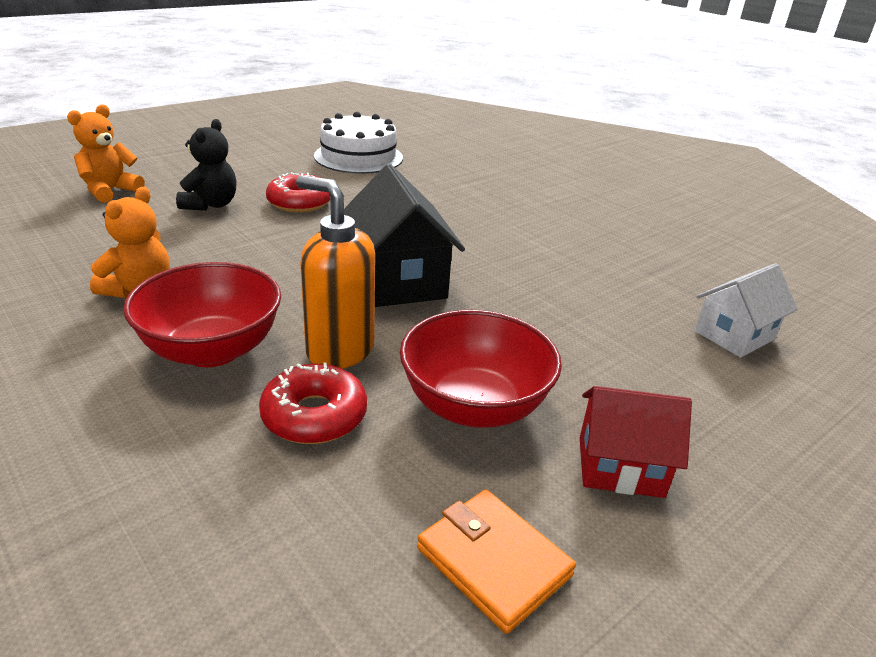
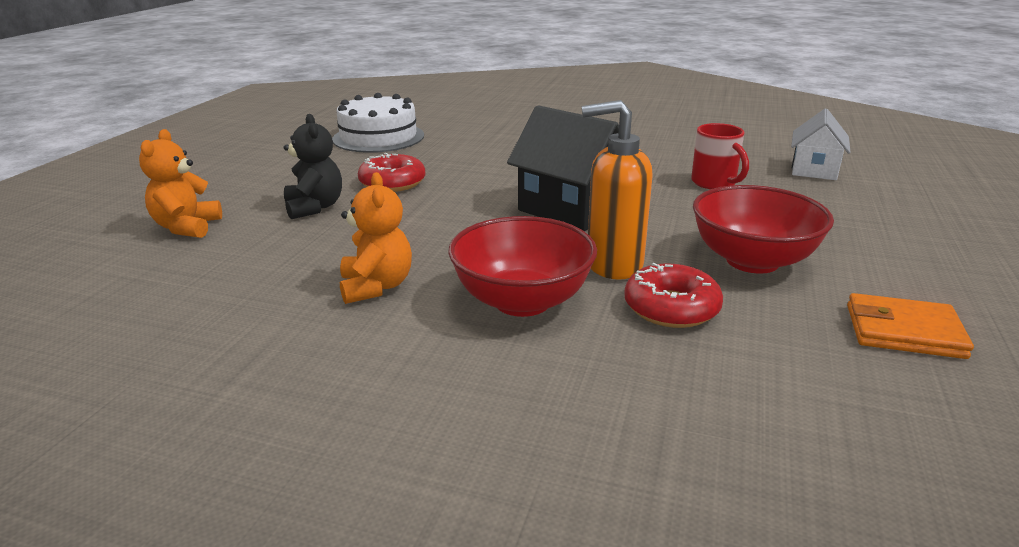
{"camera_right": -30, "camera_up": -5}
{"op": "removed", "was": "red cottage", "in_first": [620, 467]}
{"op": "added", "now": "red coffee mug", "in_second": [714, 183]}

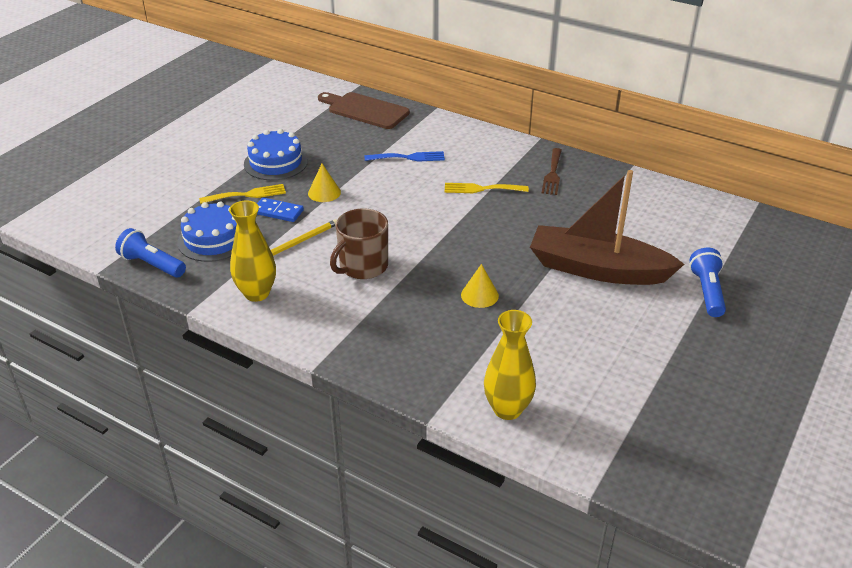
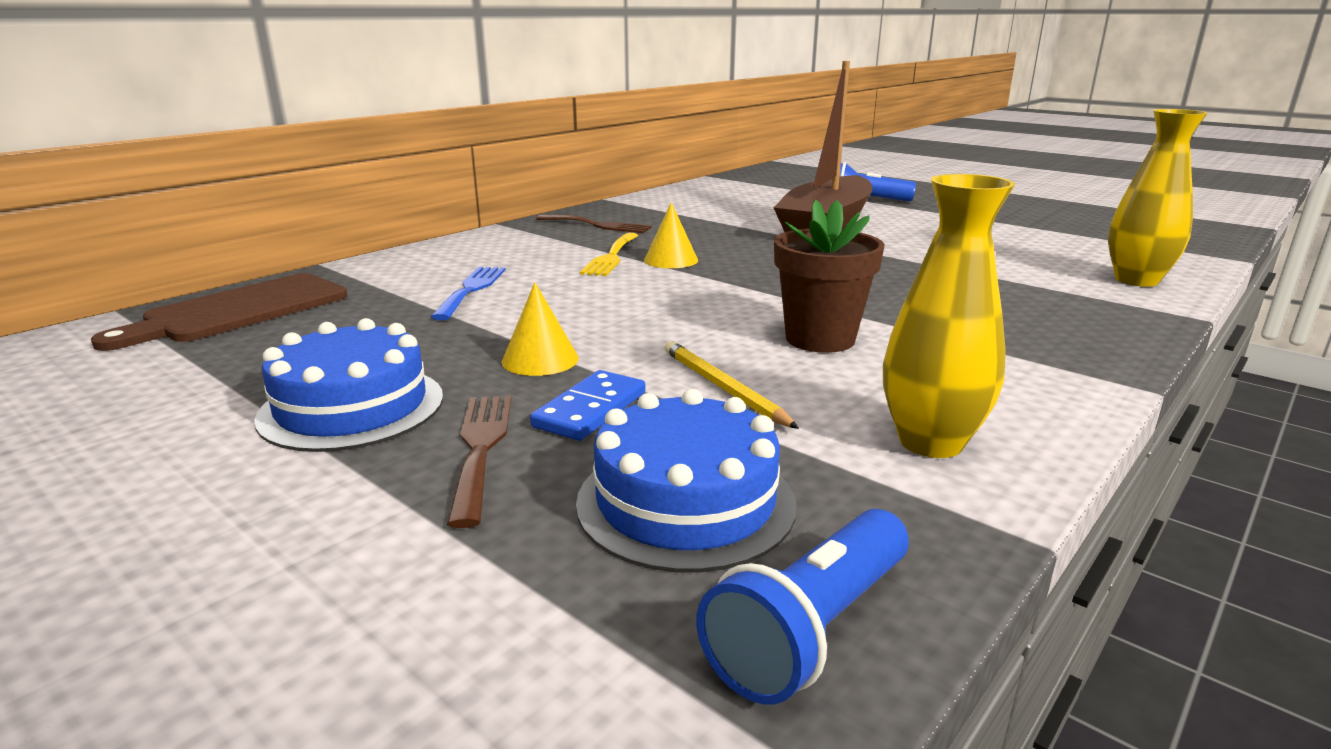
{"camera_right": -80, "camera_up": -15}
{"op": "recoloured", "was": "golden dinner fork", "now": "brown dinner fork", "in_first": [247, 195], "in_second": [481, 448]}
{"op": "replaced", "was": "brown coffee mug", "now": "brown flower pot", "in_first": [362, 266], "in_second": [820, 339]}
{"op": "moved", "was": "golden cone", "in_first": [479, 295], "in_second": [671, 260]}

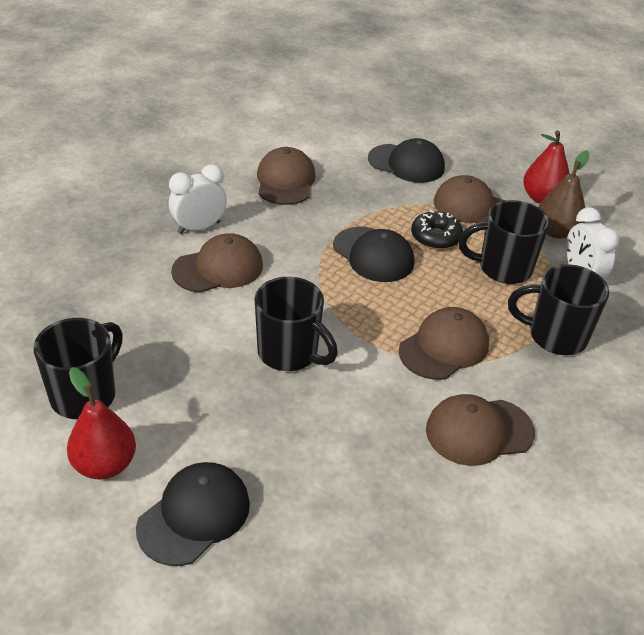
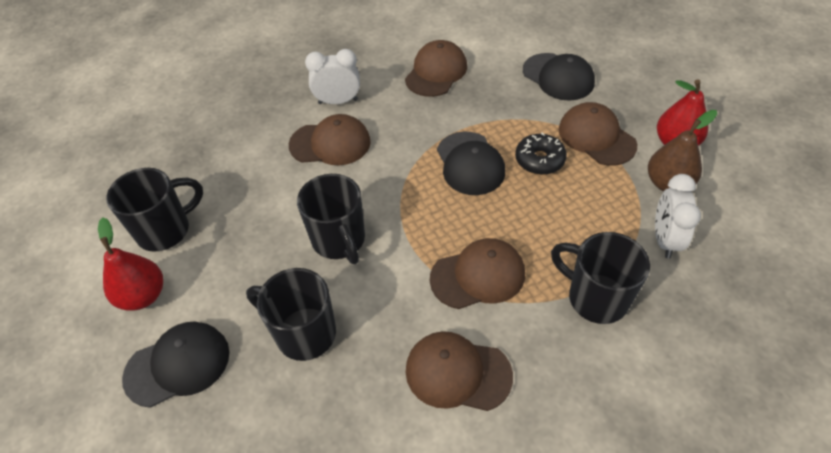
{"camera_right": 30, "camera_up": 10}
{"op": "moved", "was": "jet-black coffee mug", "in_first": [503, 268], "in_second": [304, 333]}

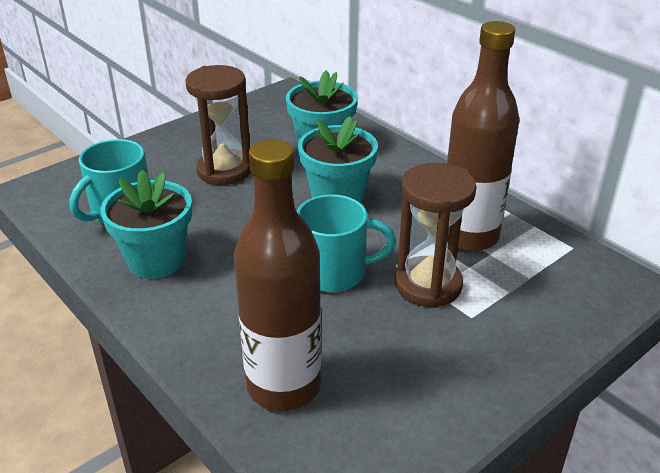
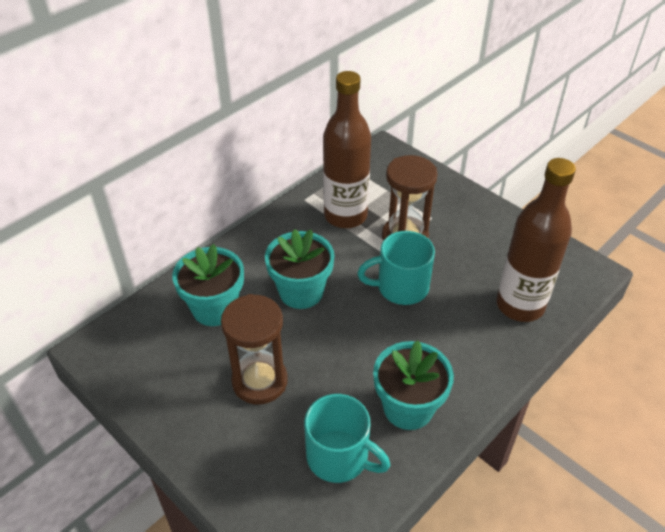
{"camera_right": -95, "camera_up": 10}
{"op": "turned", "was": "turquoise coffee mug", "in_first": [334, 272], "in_second": [401, 287], "clockwise": -90}

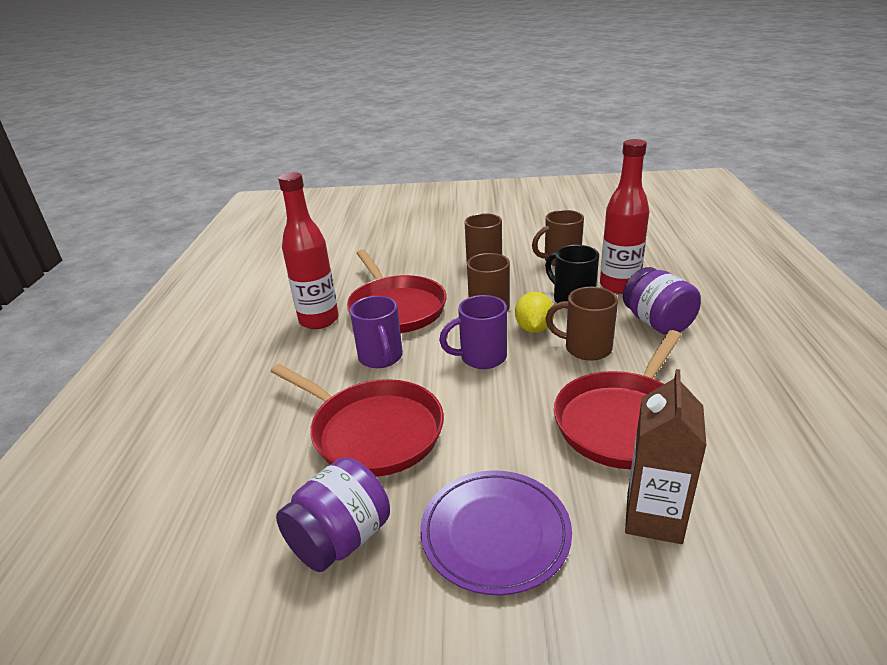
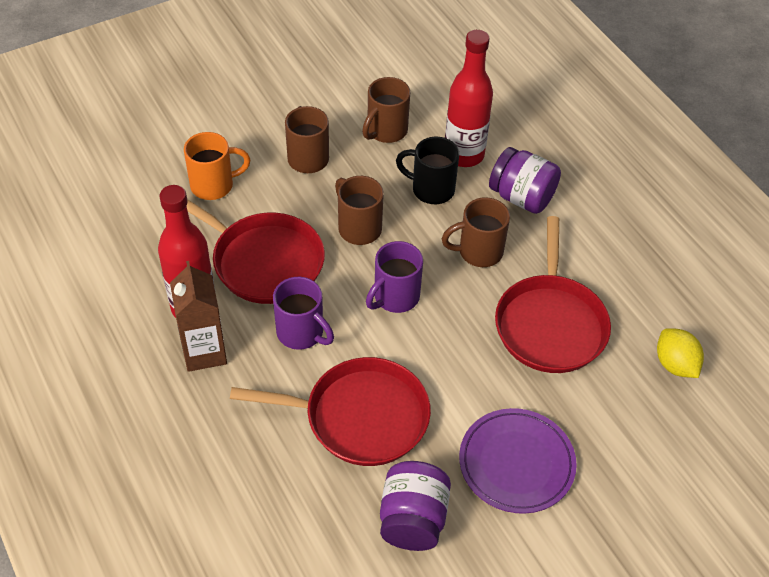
{"camera_right": -35, "camera_up": 20}
{"op": "moved", "was": "golden toy lemon", "in_first": [534, 328], "in_second": [675, 364]}
{"op": "moved", "was": "brown juice carton", "in_first": [653, 518], "in_second": [204, 352]}
{"op": "added", "now": "orange-coloured coffee mug", "in_second": [214, 185]}

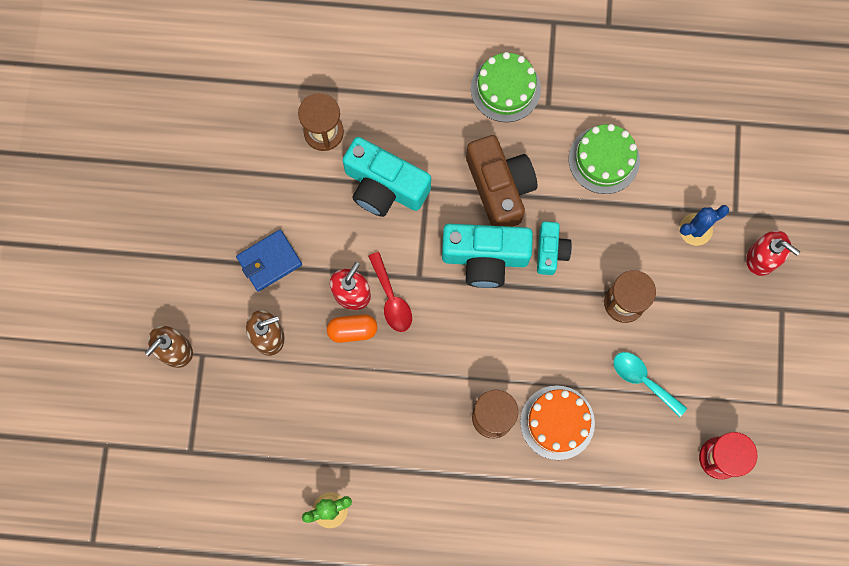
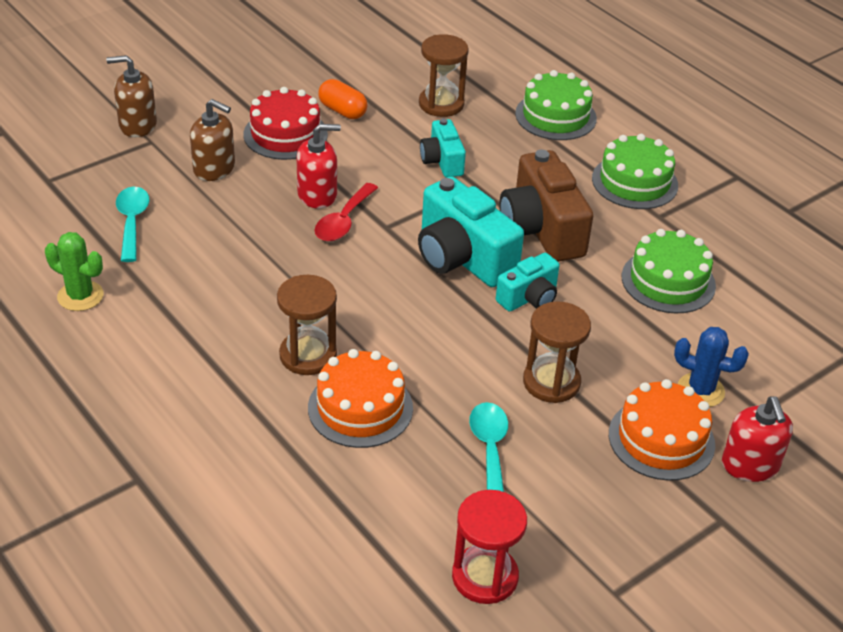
{"camera_right": 45, "camera_up": -35}
{"op": "turned", "was": "brown photo camera", "in_first": [500, 188], "in_second": [541, 229], "clockwise": 135}
{"op": "resized", "was": "turquoise photo camera", "in_first": [384, 186], "in_second": [442, 161], "ratio": 0.57}
{"op": "replaced", "was": "blue card wallet", "now": "red gateau", "in_first": [269, 261], "in_second": [285, 134]}
{"op": "moved", "was": "orange-coloured capsule", "in_first": [352, 330], "in_second": [342, 111]}
{"op": "added", "now": "leaf-green gateau", "in_second": [555, 116]}
{"op": "added", "now": "turquoise tablespoon", "in_second": [132, 222]}
{"op": "added", "now": "orange-coloured gateau", "in_second": [661, 439]}

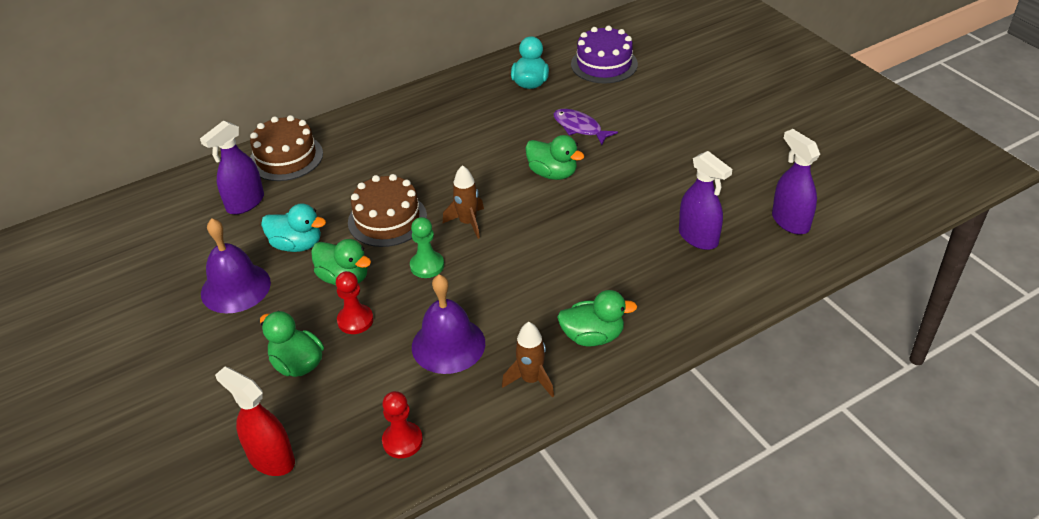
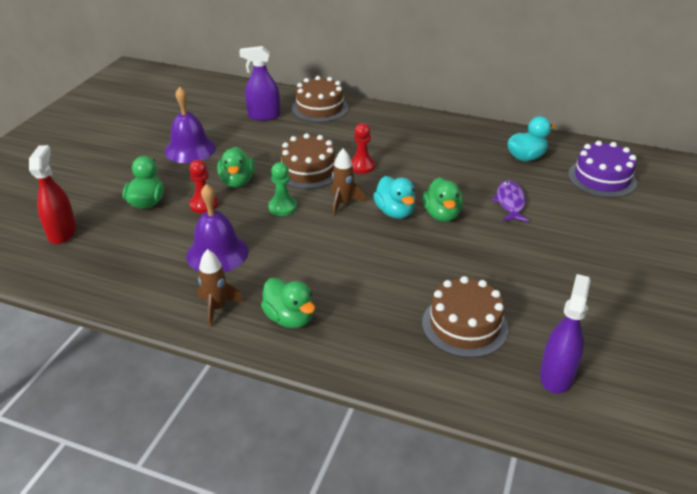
{"camera_right": 50, "camera_up": -5}
{"op": "replaced", "was": "violet sprayer", "now": "brown gateau", "in_first": [698, 237], "in_second": [464, 325]}
{"op": "moved", "was": "turquoise toy duck", "in_first": [297, 245], "in_second": [395, 212]}
{"op": "moved", "was": "red pawn", "in_first": [402, 441], "in_second": [362, 166]}

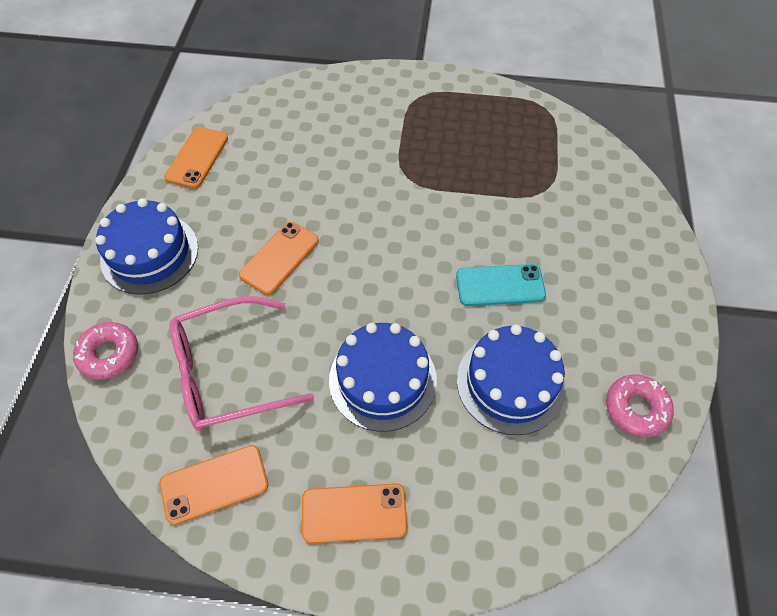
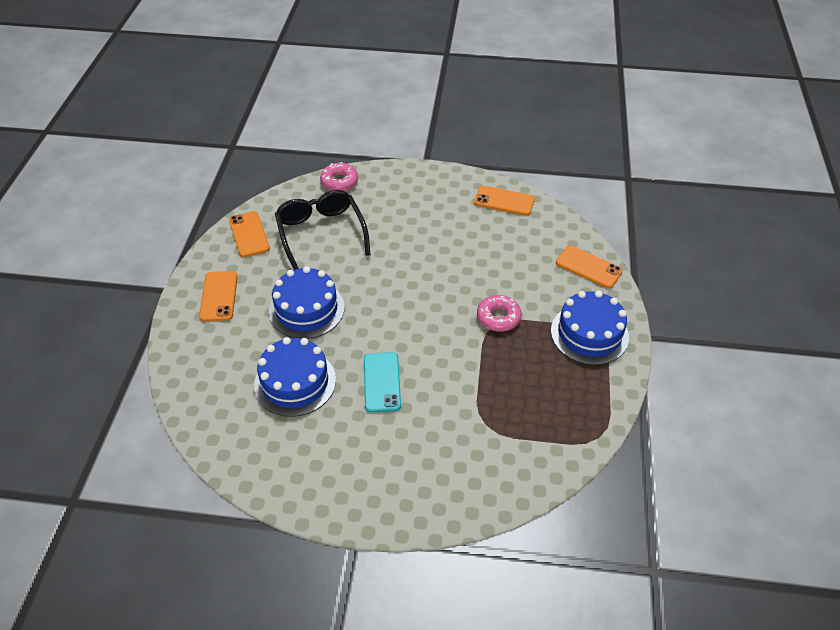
{"camera_right": 90, "camera_up": -10}
{"op": "moved", "was": "blue gateau", "in_first": [149, 253], "in_second": [589, 334]}
{"op": "moved", "was": "orange-coloured smartphone", "in_first": [279, 258], "in_second": [588, 267]}
{"op": "recoloured", "was": "rosy spectacles", "now": "jet-black spectacles", "in_first": [229, 372], "in_second": [321, 234]}
{"op": "moved", "was": "rosy donut", "in_first": [636, 408], "in_second": [498, 317]}

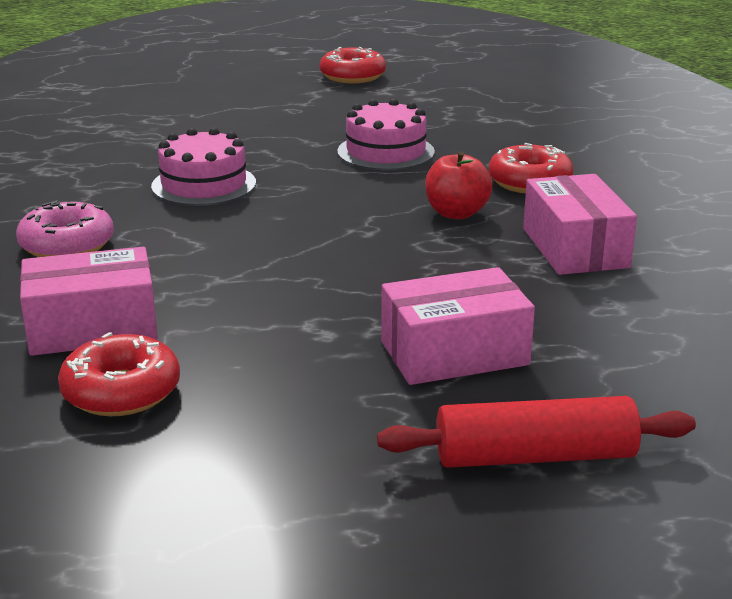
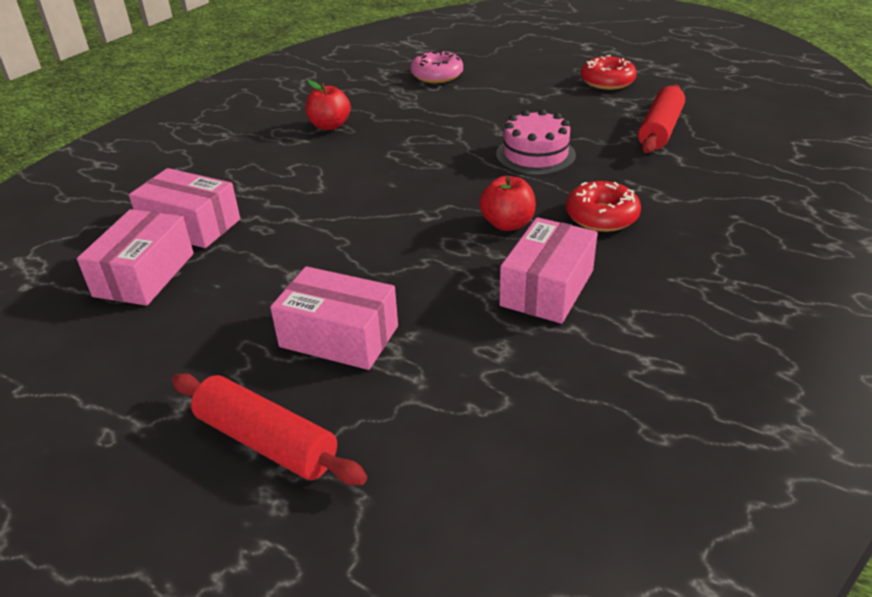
{"camera_right": 40, "camera_up": 10}
{"op": "removed", "was": "rosy gateau", "in_first": [204, 184]}
{"op": "moved", "was": "rosy donut", "in_first": [67, 245], "in_second": [437, 75]}
{"op": "replaced", "was": "red donut", "now": "rosy parcel", "in_first": [121, 391], "in_second": [144, 274]}
{"op": "added", "now": "red toy apple", "in_second": [329, 126]}
{"op": "added", "now": "red rolling pin", "in_second": [660, 130]}

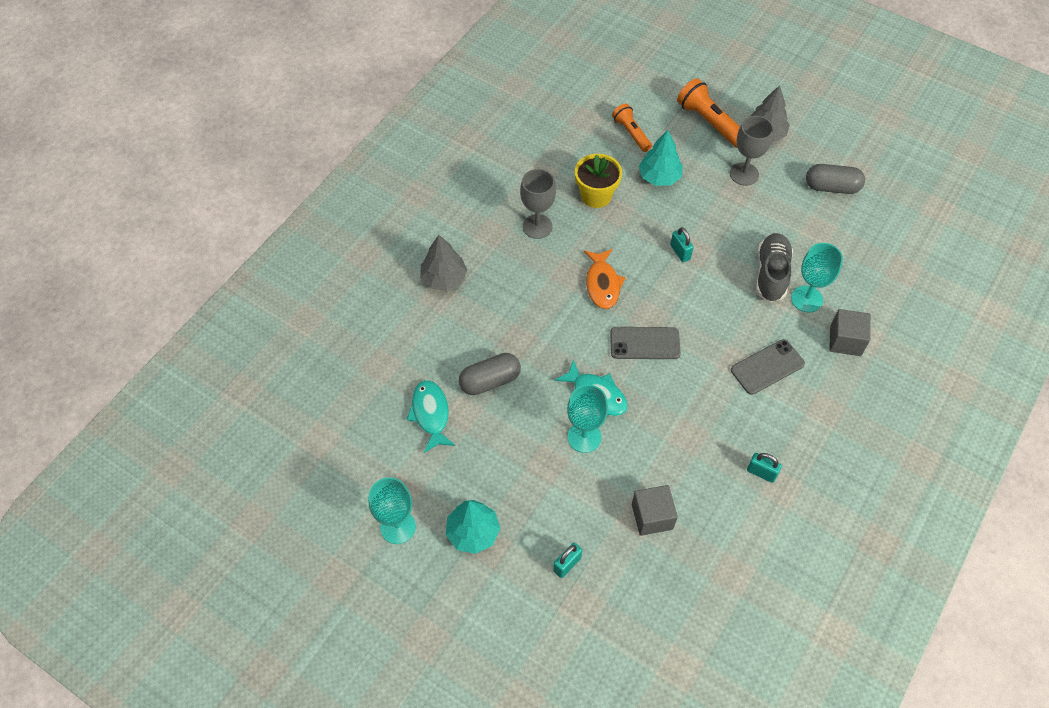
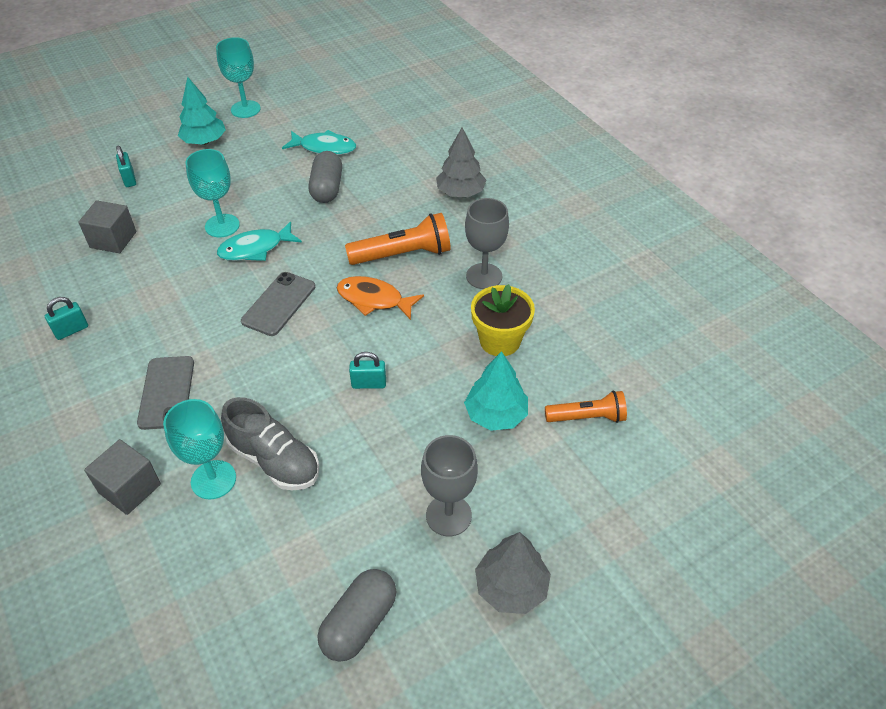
{"camera_right": 115, "camera_up": -10}
{"op": "moved", "was": "orange-coloured flashlight", "in_first": [710, 122], "in_second": [403, 255]}

